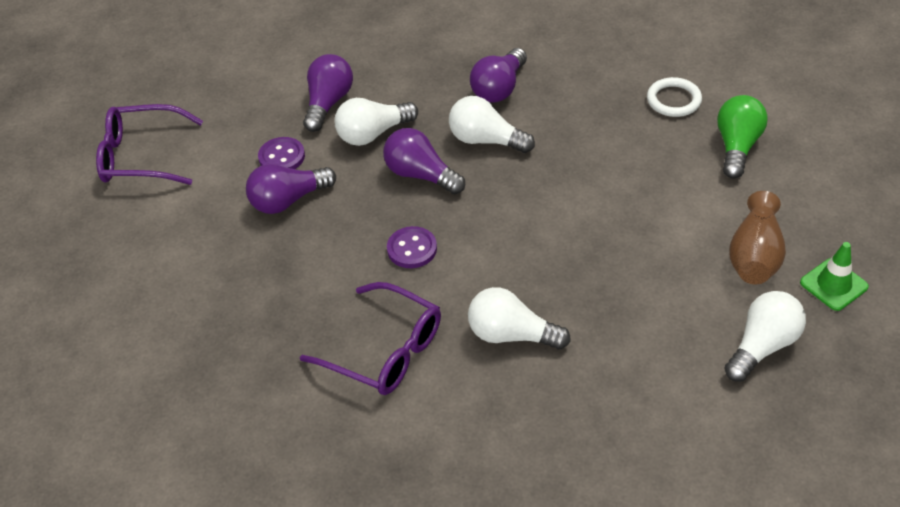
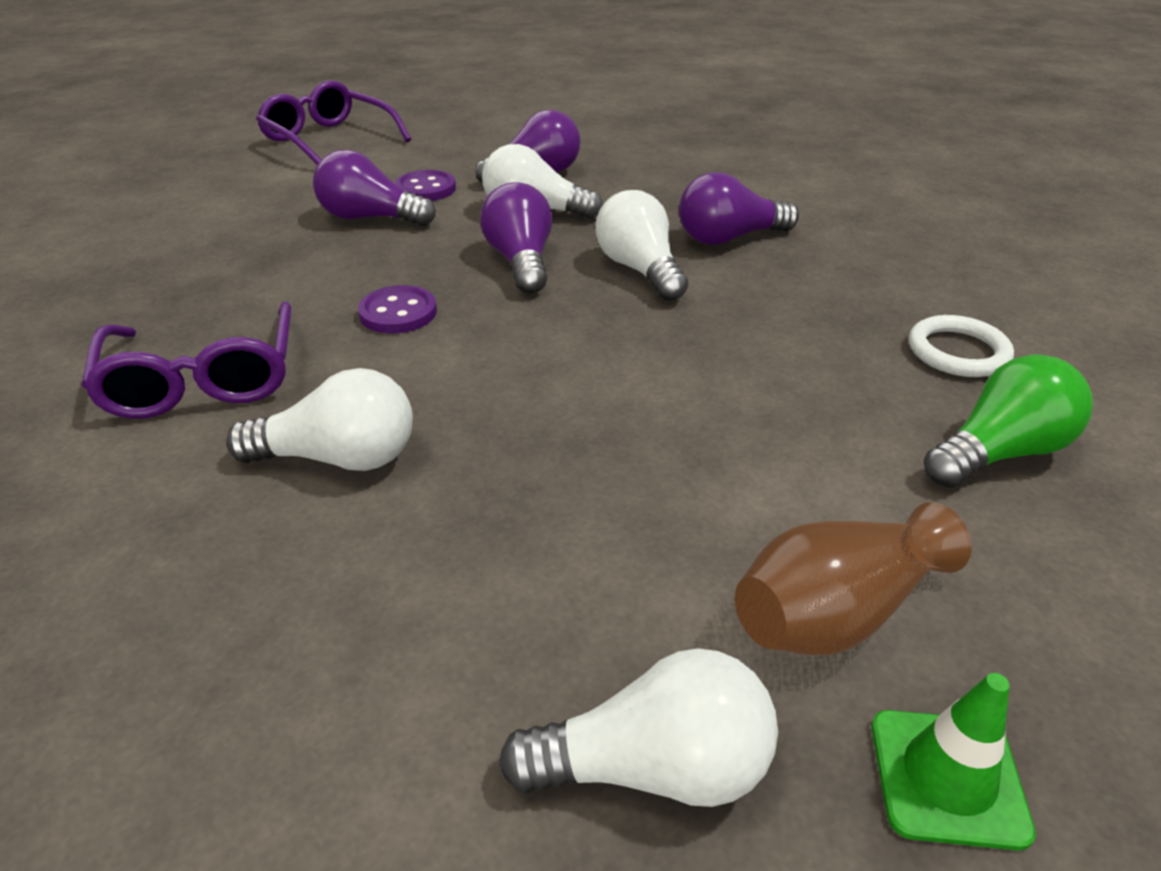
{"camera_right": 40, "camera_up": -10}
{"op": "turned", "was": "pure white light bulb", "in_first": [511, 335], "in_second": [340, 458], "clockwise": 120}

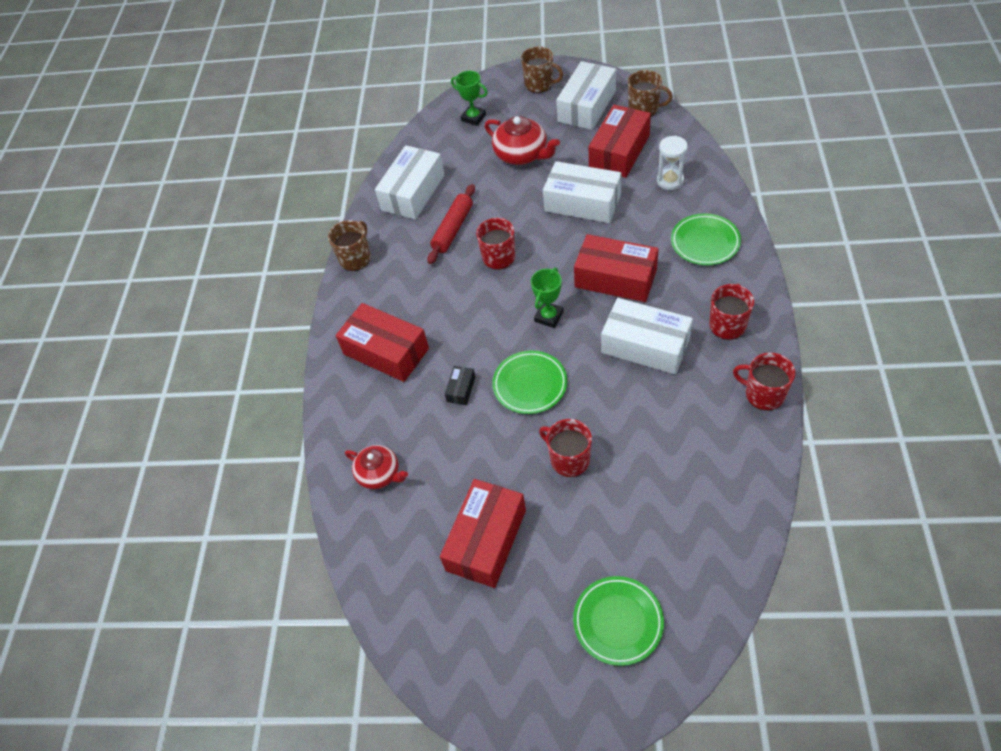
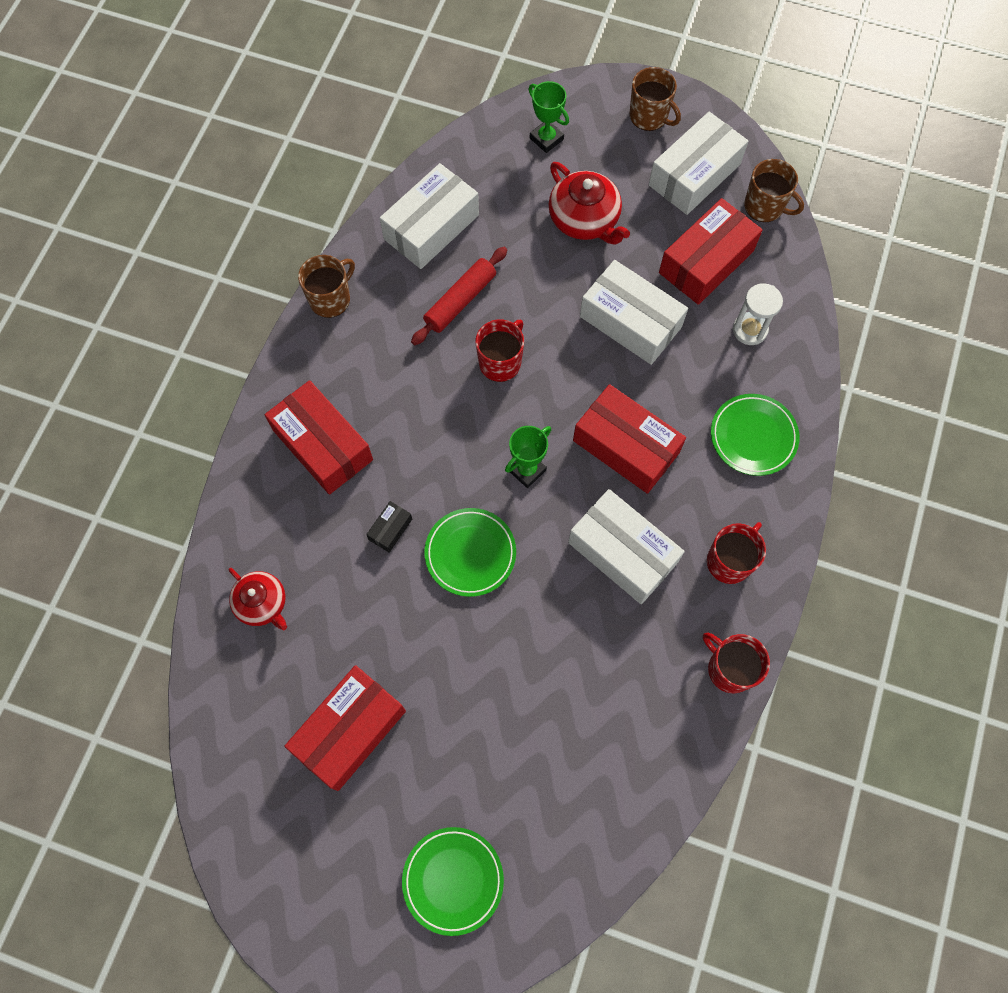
{"camera_right": 10, "camera_up": 15}
{"op": "removed", "was": "red coffee mug", "in_first": [569, 459]}

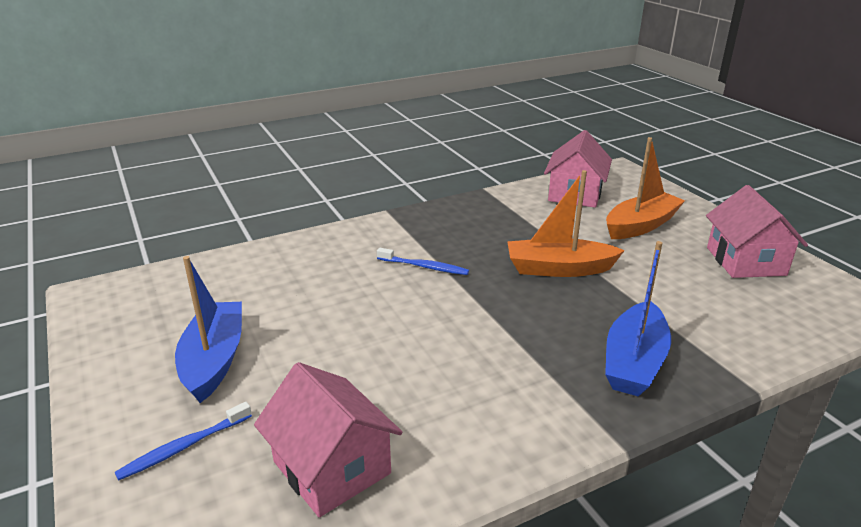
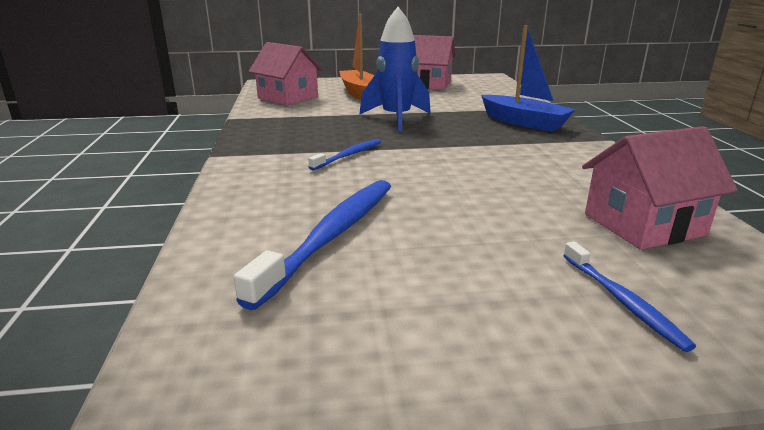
{"camera_right": -70, "camera_up": -5}
{"op": "replaced", "was": "orange-coloured sailboat", "now": "blue toy rocket", "in_first": [559, 269], "in_second": [396, 119]}
{"op": "removed", "was": "blue sailboat", "in_first": [214, 360]}
{"op": "added", "now": "blue tooth brush", "in_second": [331, 236]}

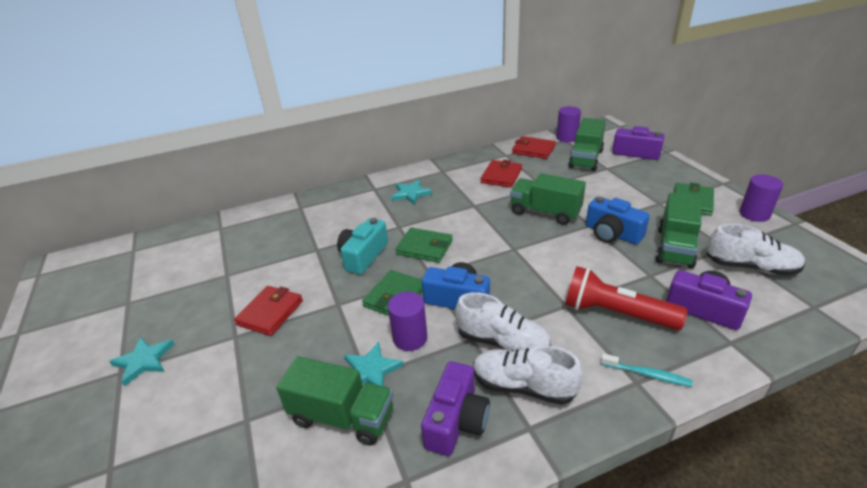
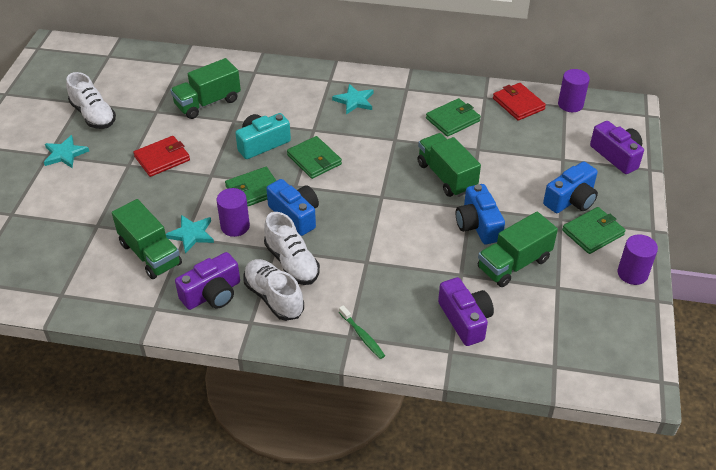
{"camera_right": 30, "camera_up": 10}
{"op": "moved", "was": "leaf-green truck", "in_first": [586, 159], "in_second": [207, 103]}
{"op": "recoloured", "was": "red card wallet", "now": "leaf-green card wallet", "in_first": [501, 176], "in_second": [453, 120]}
{"op": "moved", "was": "pure white sneaker", "in_first": [750, 267], "in_second": [93, 115]}
{"op": "removed", "was": "red flashlight", "in_first": [615, 313]}
{"op": "recoloured", "was": "turquoise tooth brush", "now": "leaf-green tooth brush", "in_first": [647, 374], "in_second": [362, 336]}
{"op": "added", "now": "blue photo camera", "in_second": [571, 200]}

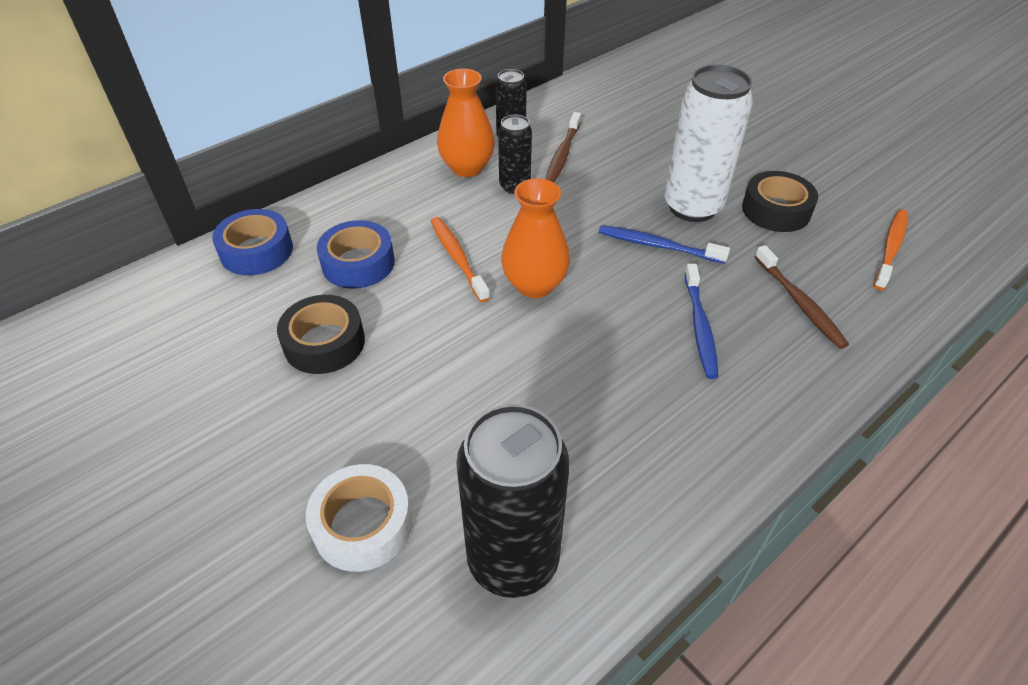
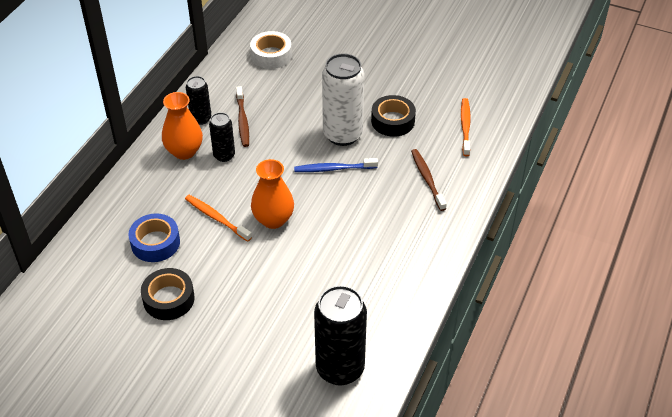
{"camera_right": -25, "camera_up": 0}
{"op": "removed", "was": "blue roll of tape", "in_first": [256, 251]}
{"op": "turned", "was": "brown tooth brush", "in_first": [799, 303], "in_second": [427, 179], "clockwise": -150}
{"op": "removed", "was": "blue tooth brush", "in_first": [700, 326]}
{"op": "moved", "was": "pure white roll of tape", "in_first": [362, 524], "in_second": [271, 55]}

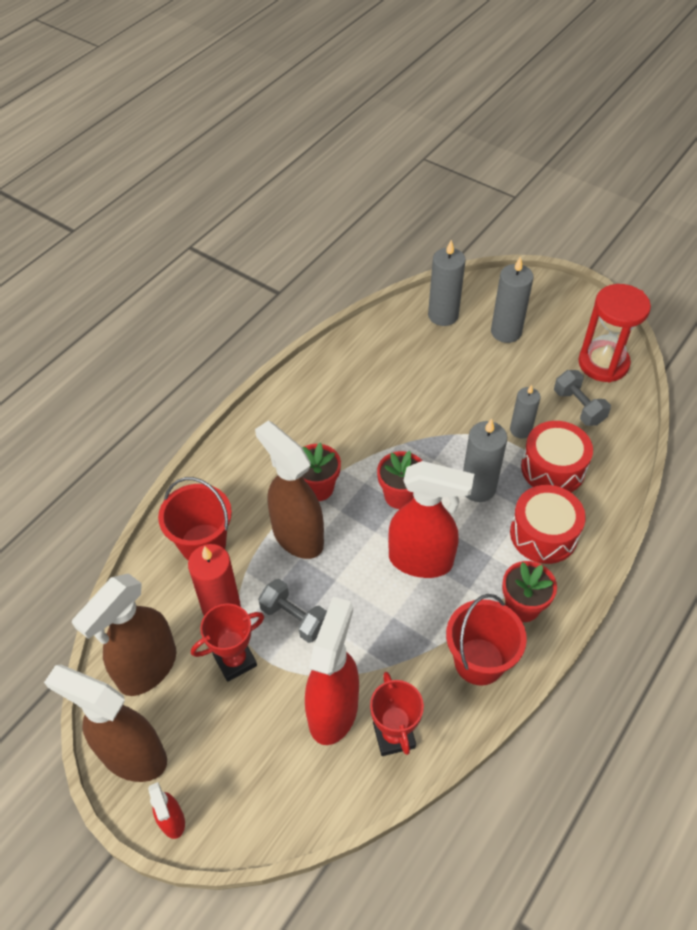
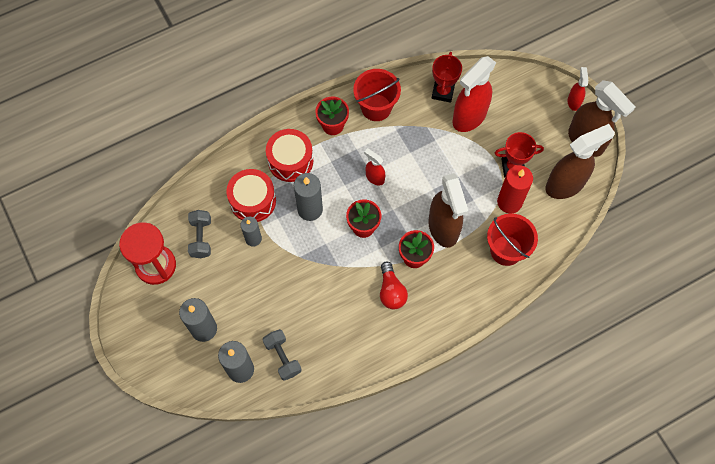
{"camera_right": -155, "camera_up": 15}
{"op": "resized", "was": "red sprayer", "in_first": [421, 560], "in_second": [374, 178], "ratio": 0.49}
{"op": "moved", "was": "gray hand weight", "in_first": [294, 618], "in_second": [283, 357]}
{"op": "added", "now": "red light bulb", "in_second": [391, 291]}

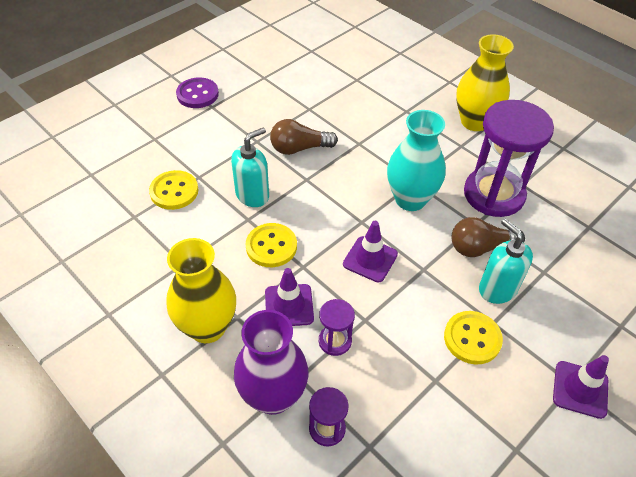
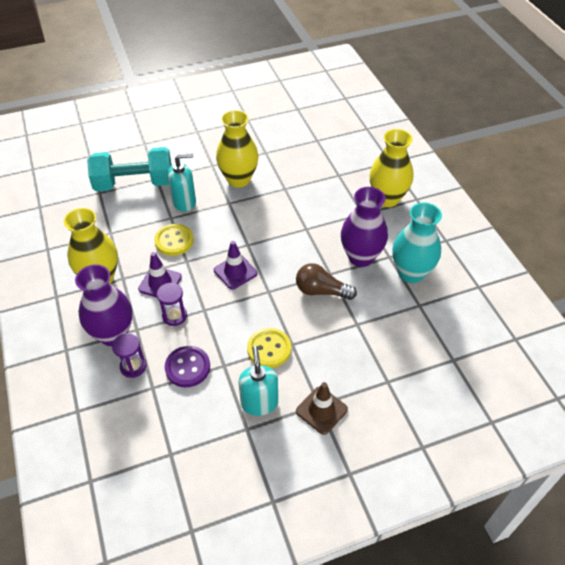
{"camera_right": 25, "camera_up": 0}
{"op": "moved", "was": "violet button", "in_first": [197, 94], "in_second": [187, 367]}
{"op": "replaced", "was": "violet sandglass", "now": "violet flower vase", "in_first": [493, 194], "in_second": [361, 257]}
{"op": "moved", "was": "turquoise flower vase", "in_first": [410, 199], "in_second": [411, 273]}
{"op": "replaced", "was": "brown light bulb", "now": "golden flower vase", "in_first": [299, 148], "in_second": [238, 179]}
{"op": "replaced", "was": "golden button", "now": "turquoise hand weight", "in_first": [174, 191], "in_second": [134, 183]}
{"op": "moved", "was": "turquoise soap pump", "in_first": [497, 289], "in_second": [259, 403]}
{"op": "recoloured", "was": "violet safety cone", "now": "brown safety cone", "in_first": [580, 389], "in_second": [321, 410]}

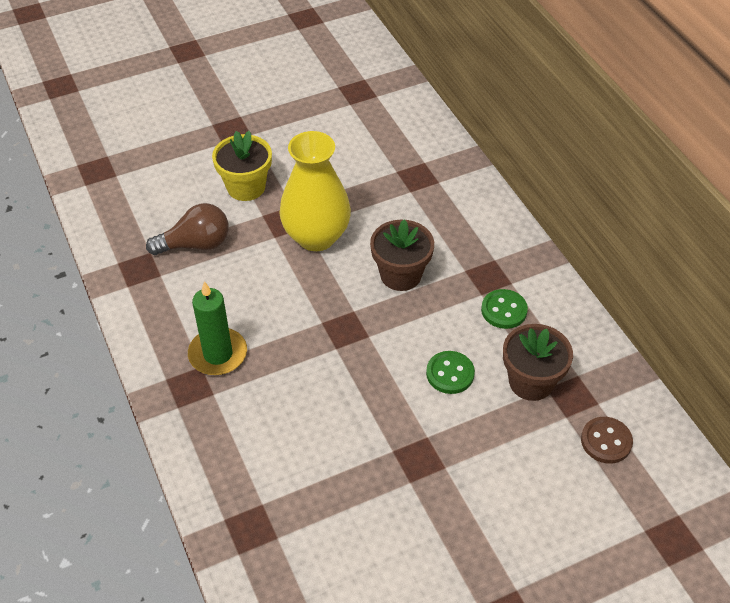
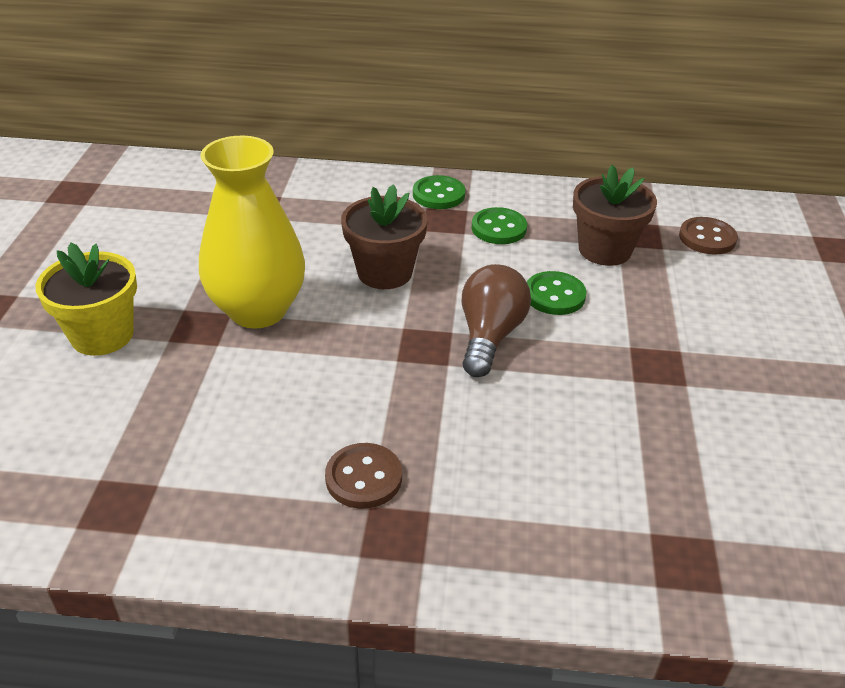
{"camera_right": -60, "camera_up": -10}
{"op": "moved", "was": "brown light bulb", "in_first": [196, 244], "in_second": [489, 336]}
{"op": "replaced", "was": "leaf-green candle", "now": "brown button", "in_first": [218, 354], "in_second": [363, 478]}
{"op": "added", "now": "leaf-green button", "in_second": [438, 195]}

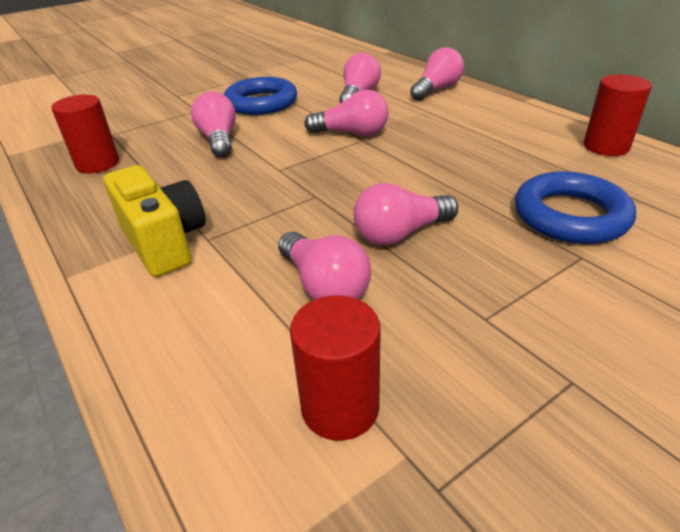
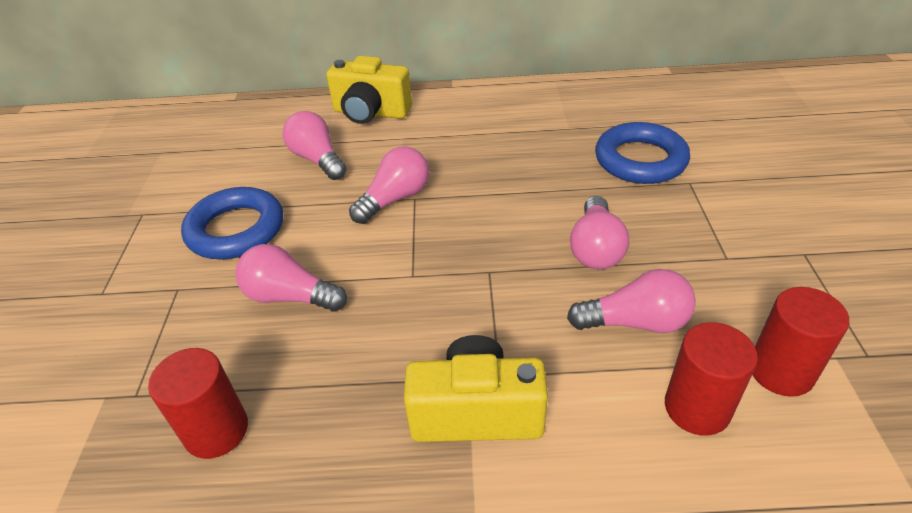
{"camera_right": -55, "camera_up": 5}
{"op": "replaced", "was": "rosy light bulb", "now": "golden photo camera", "in_first": [436, 89], "in_second": [370, 113]}
{"op": "moved", "was": "red solid cylinder", "in_first": [606, 147], "in_second": [697, 408]}

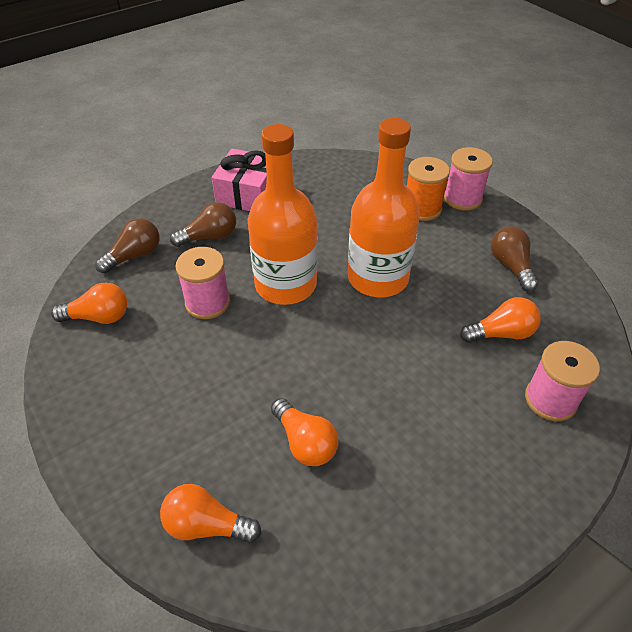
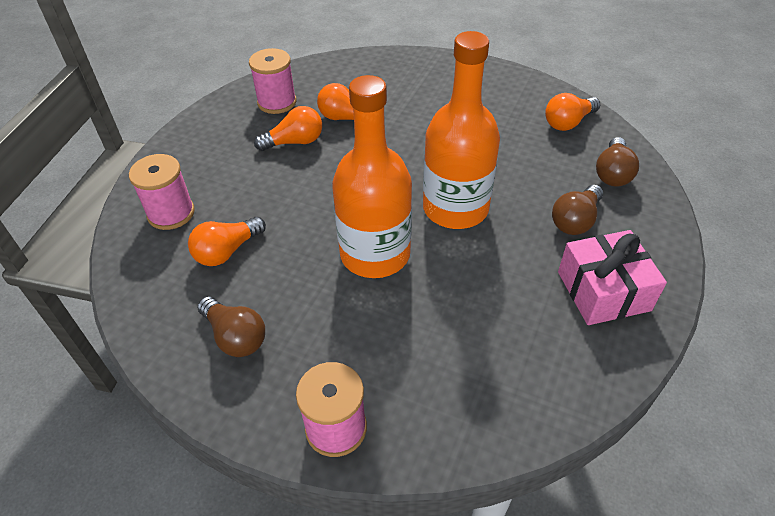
{"camera_right": 150, "camera_up": 0}
{"op": "removed", "was": "orange-coloured reel of thread", "in_first": [422, 208]}
{"op": "moved", "was": "rosy reel of thread", "in_first": [207, 302], "in_second": [277, 102]}
{"op": "moved", "was": "orange-coloured light bulb", "in_first": [207, 525], "in_second": [294, 142]}

